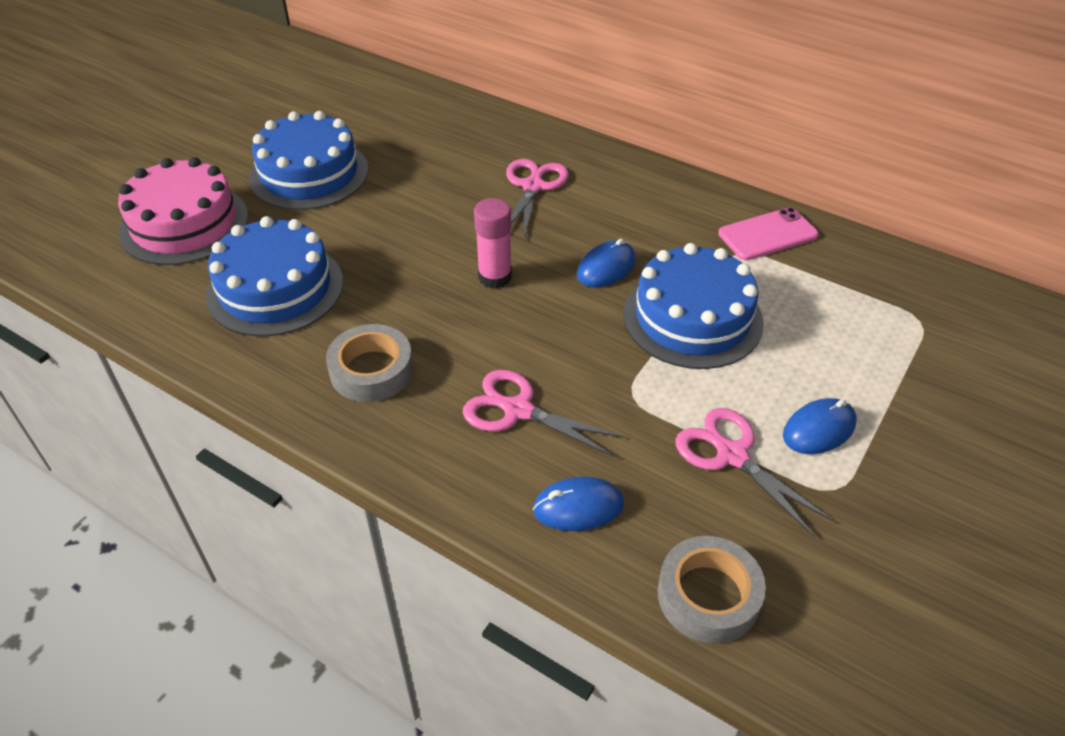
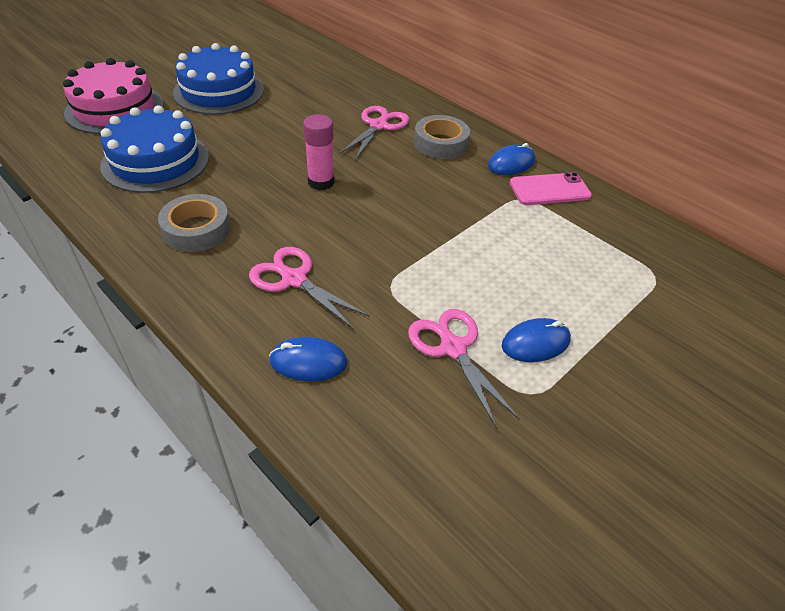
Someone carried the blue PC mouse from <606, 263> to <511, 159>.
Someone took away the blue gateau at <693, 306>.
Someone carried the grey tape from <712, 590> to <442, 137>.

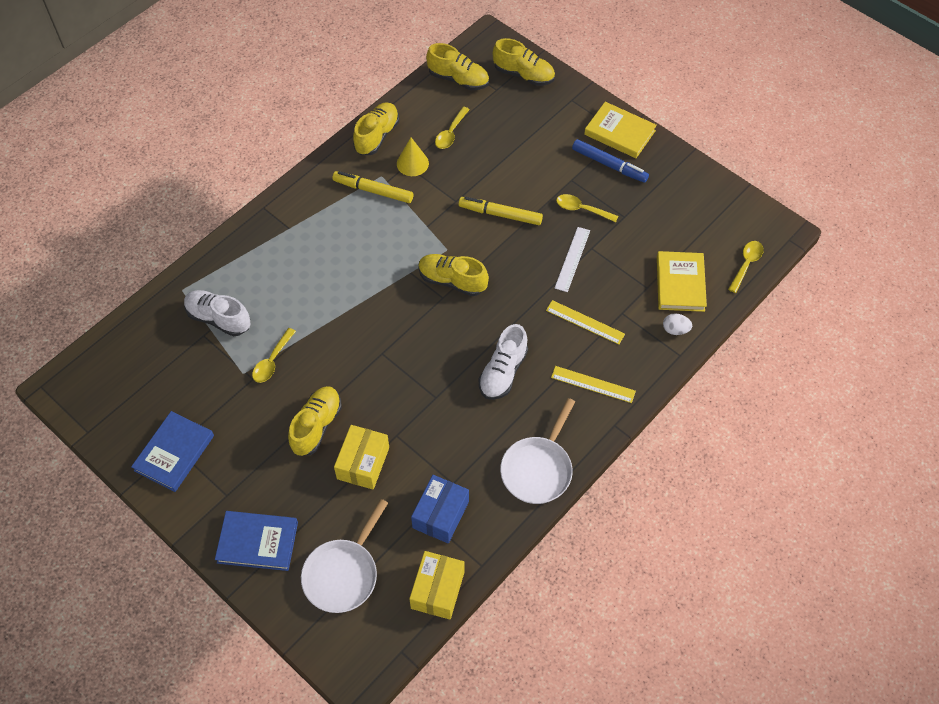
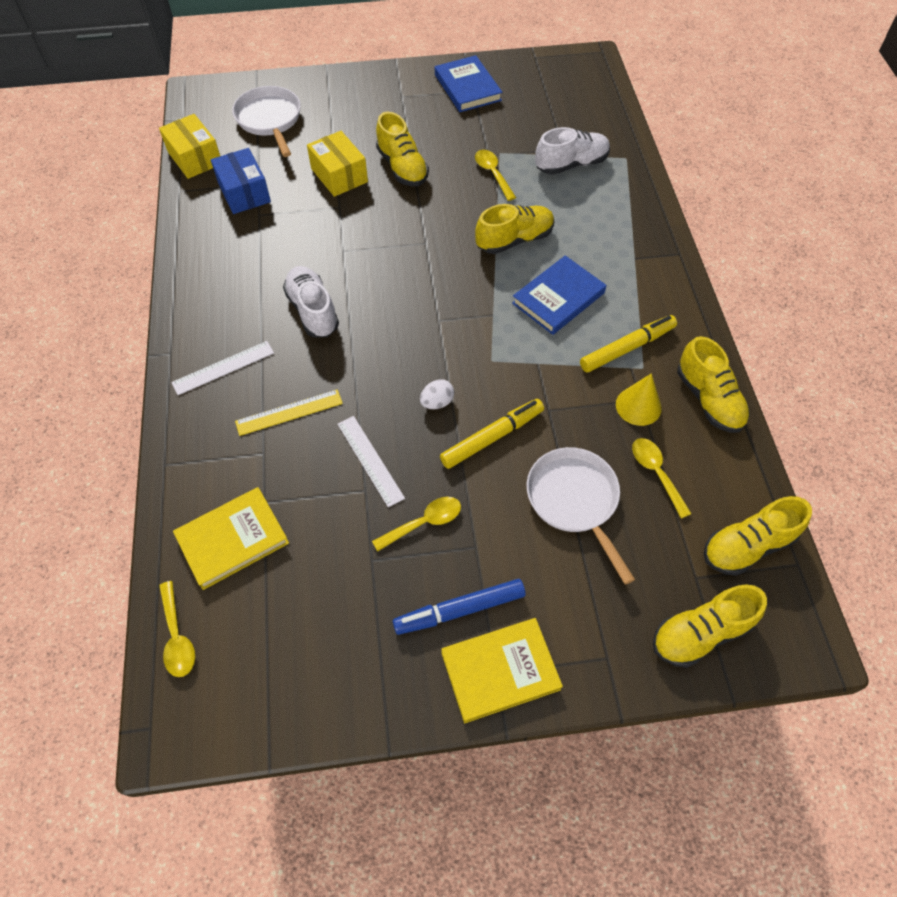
Someone carried the blue book from <256, 541> to <559, 295>.
Someone carried the yellow sneaker from <453, 275> to <514, 229>.
Someone carried the snow-white frying pan from <537, 451> to <581, 515>.
Someone repainted the yellow measuring stick at <593, 384>, which became the snow-white measuring stick at <222, 368>.
Someone rotated the yellow book at <682, 281> by 75 degrees counterclockwise.
Someone carried the snow-white egg shape from <677, 324> to <437, 394>.

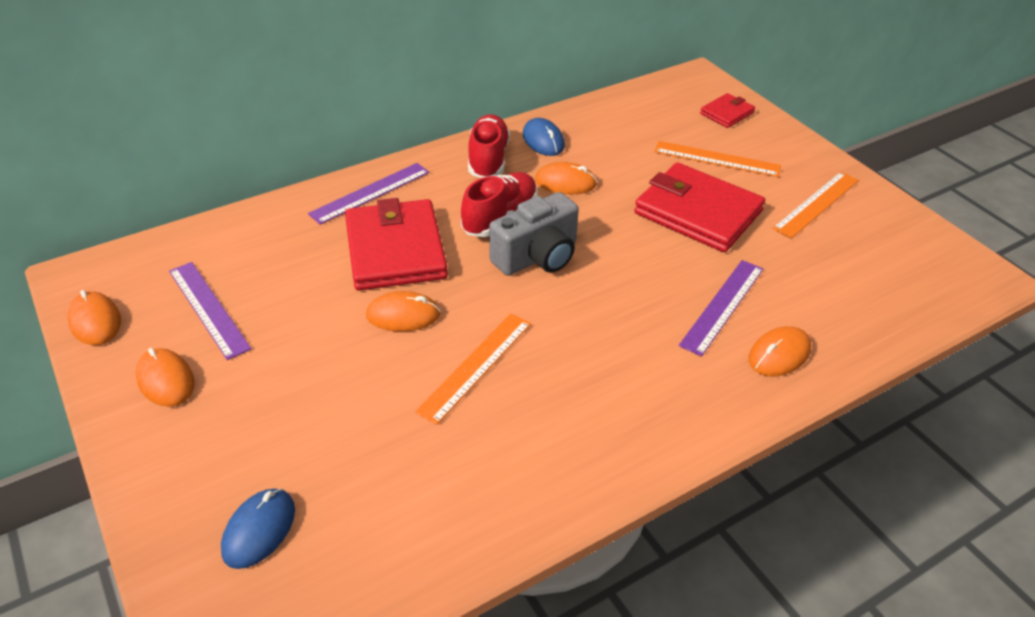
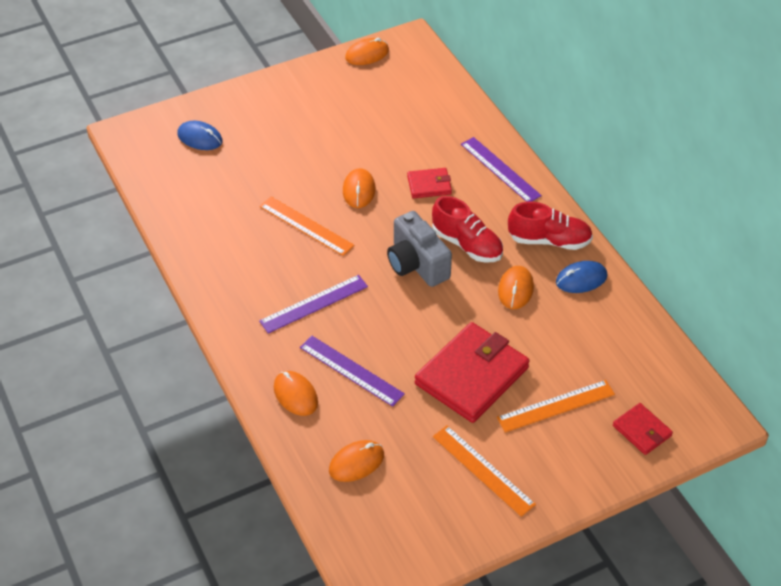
Someone carried the orange PC mouse from <165, 377> to <356, 461>.
Someone carried the violet measuring stick from <210, 311> to <313, 304>.
Someone scaled the red wallet at <396, 244> by 0.49.
Someone rotated the orange measuring stick at <717, 159> by 45 degrees clockwise.

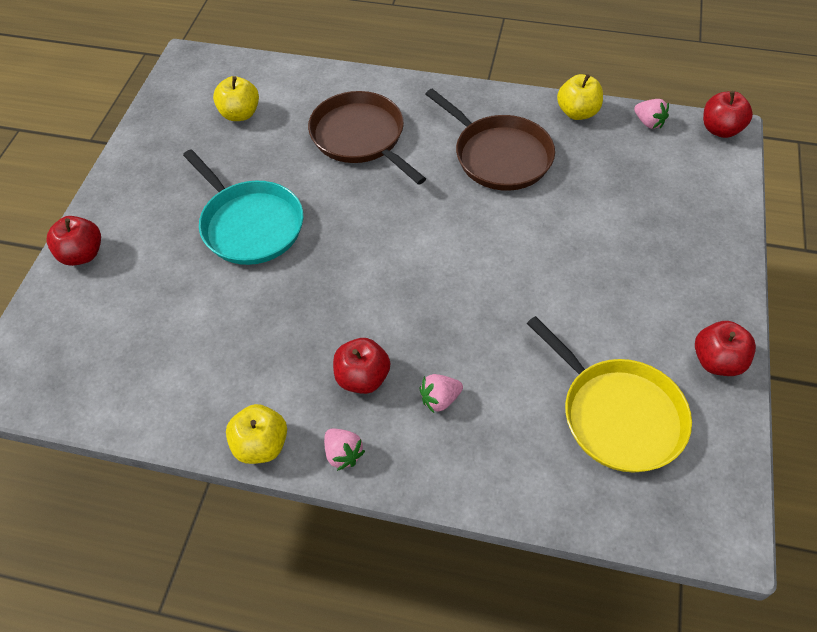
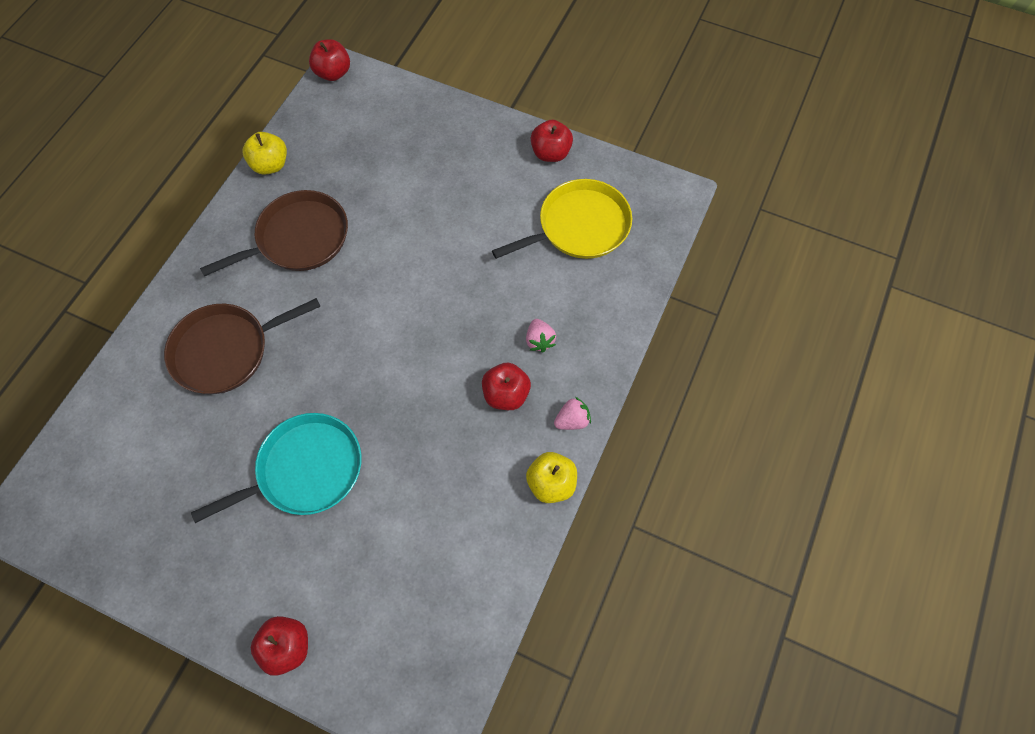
Someone took away the yellow apple at <236, 98>.
Someone took away the rosy berry at <651, 114>.

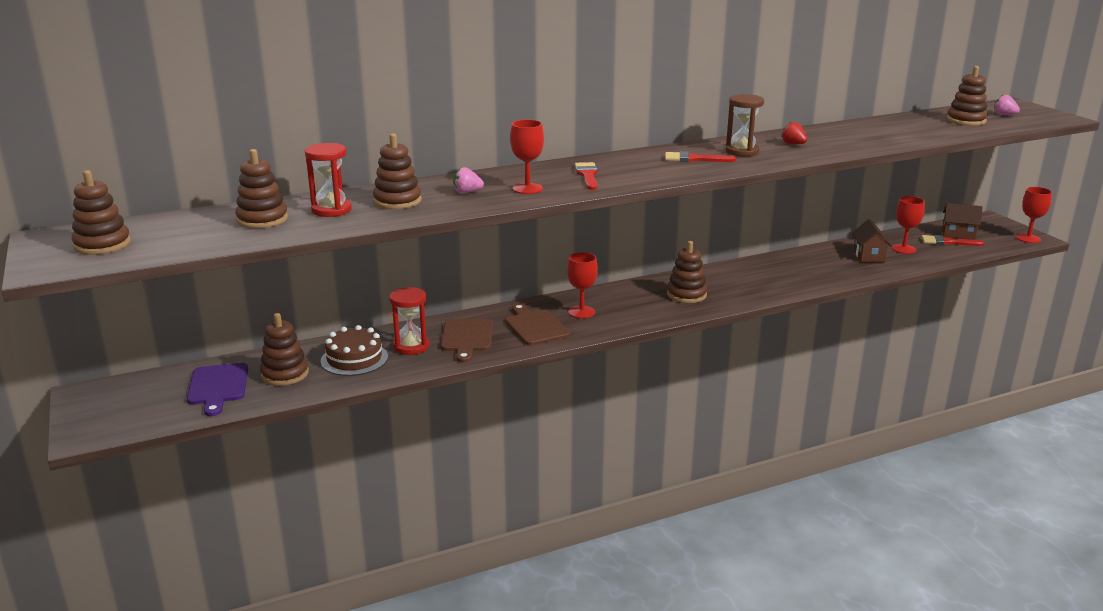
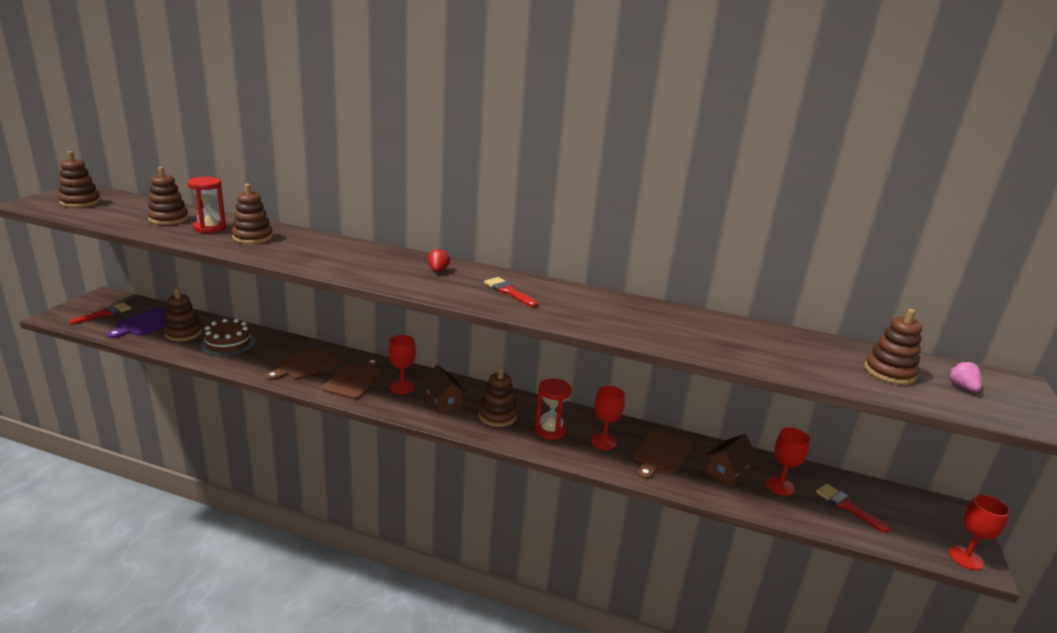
Someone carried the red sand timer from <409, 321> to <553, 409>.
Someone took away the rosy berry at <468, 180>.
Someone carried the red wine glass from <527, 157> to <608, 418>.
Someone carried the red paint brush from <586, 176> to <100, 313>.
Someone took away the dark brown sand timer at <744, 125>.
Someone carried the red berry from <794, 133> to <438, 260>.
Someone carried the dark brown toy house from <962, 221> to <444, 389>.
Someone put down the dark brown cutting board at <662, 454>.

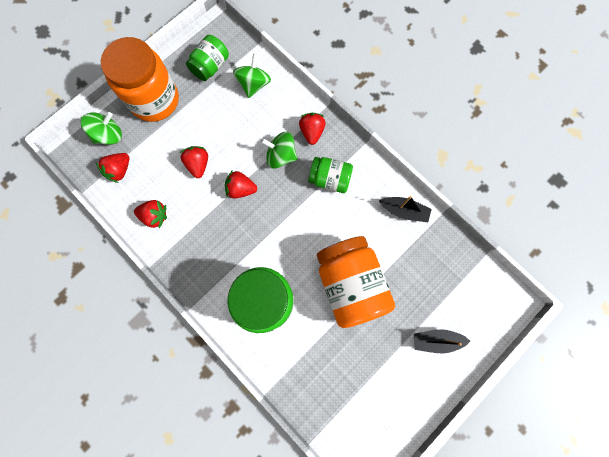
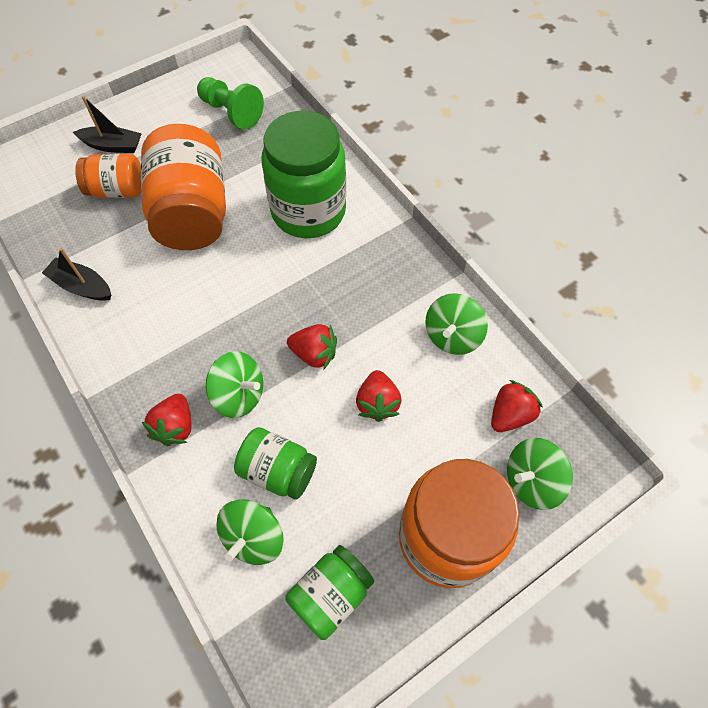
Someone swapped the red berry at <150, 214> for the emerald toy top at <456, 324>.
Someone carried the emerald jam jar from <330, 175> to <275, 463>.
Someone put down the orange jam jar at <108, 176>.
Someone put down the emerald pawn at <230, 103>.

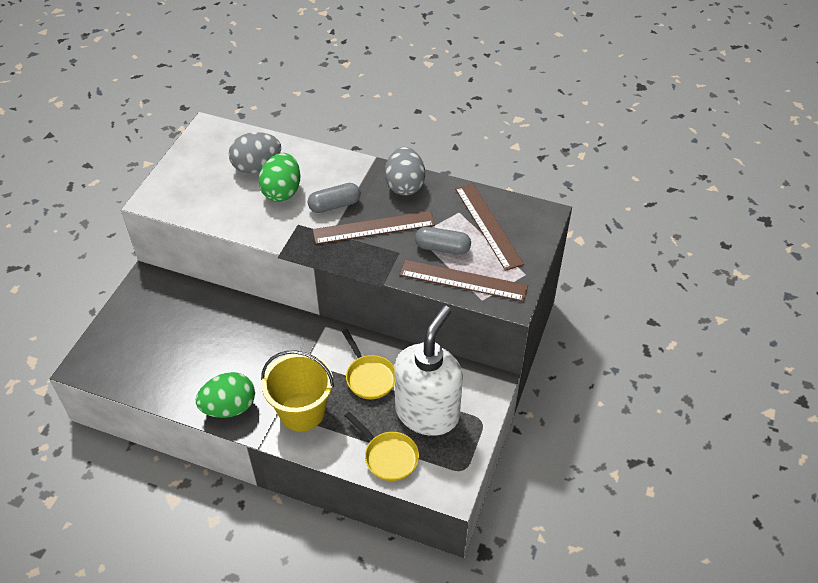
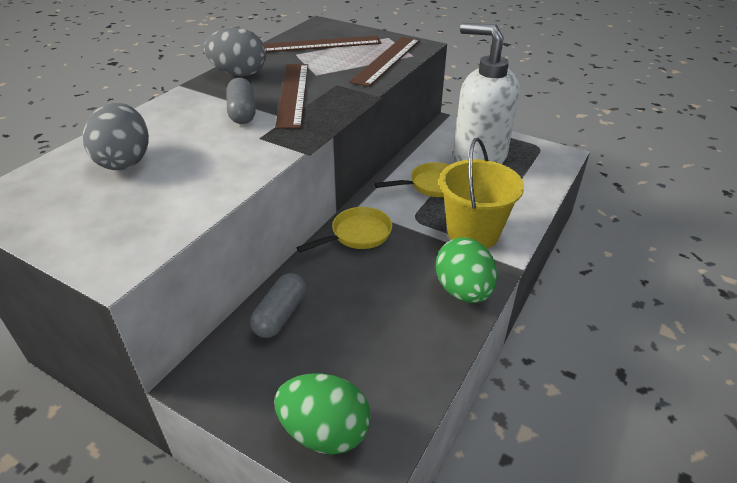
Someone carried the emerald egg shape from <279, 177> to <322, 414>.
Someone carried the yellow frying pan from <382, 446> to <344, 230>.
Someone carried the grey pill from <443, 241> to <278, 305>.

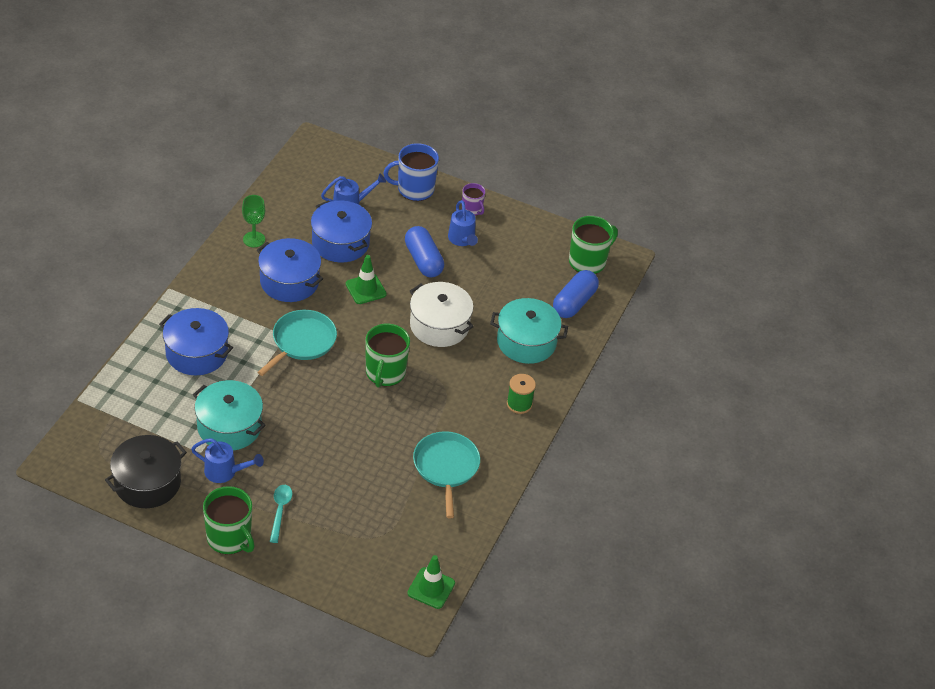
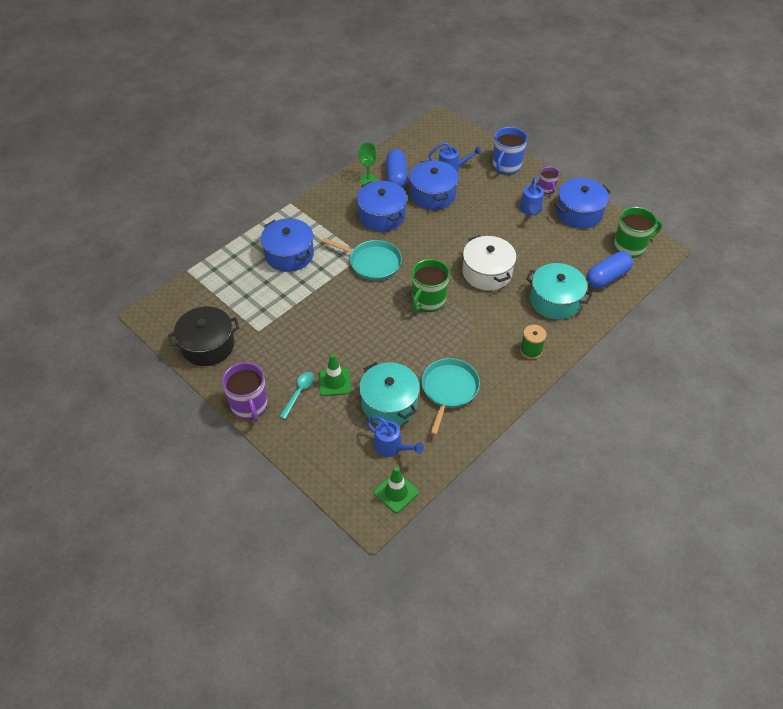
Someone carried the blue sprinkling can from <227, 460> to <395, 437>.
Someone carried the teal pot from <229, 415> to <389, 393>.
Someone repainted the emerald mug at <229, 520>, which became the violet mug at <245, 392>.
Someone rotated the teal frying pan at <297, 343> by 60 degrees clockwise.
Someone carried the emerald road cone from <366, 279> to <335, 375>.
Someone rotated the blue mug at <411, 172> by 75 degrees counterclockwise.
Someone carried the blue pill from <424, 251> to <397, 168>.
Someone put down the blue pot at <582, 203>.

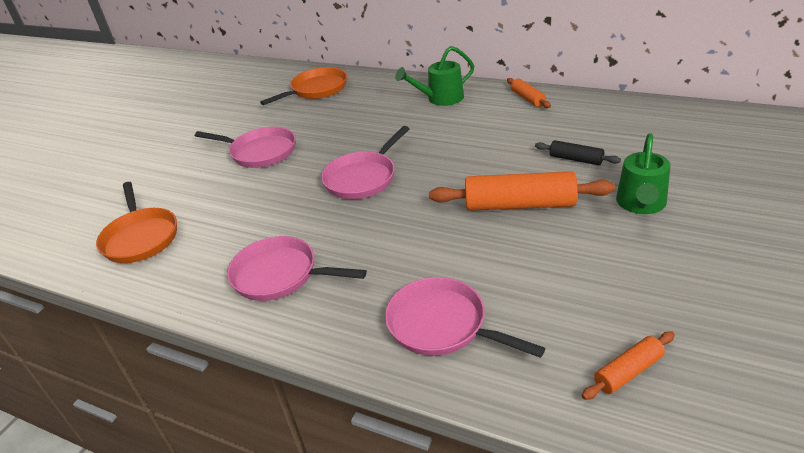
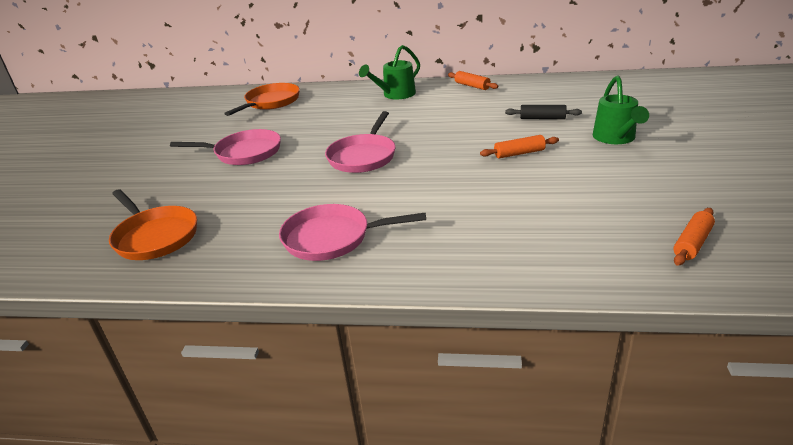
Someone took away the rosy frying pan at <465, 317>.
Someone scaled the orange rolling pin at <522, 191> by 0.52.

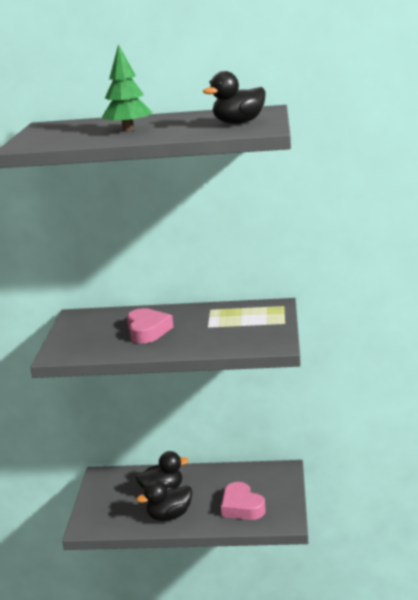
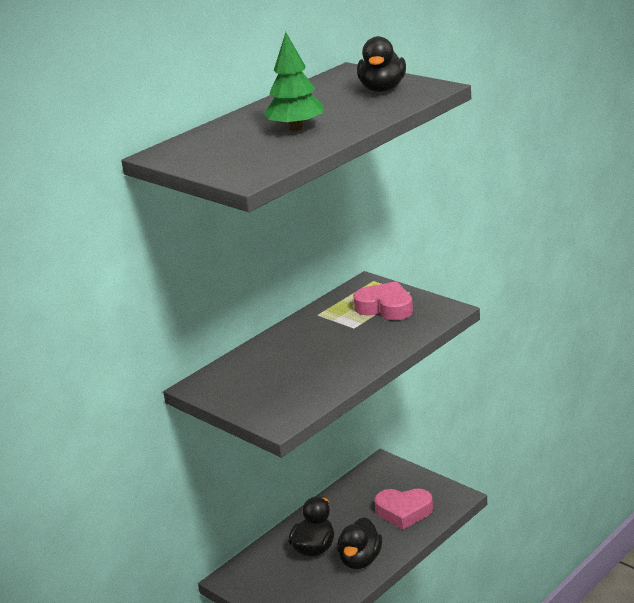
Someone carried the rosy heart shape from <150, 325> to <383, 300>.

